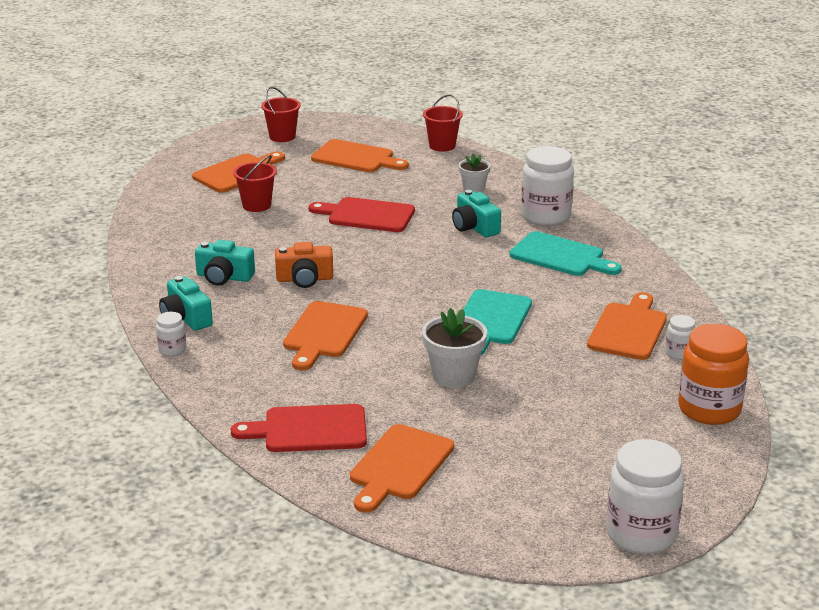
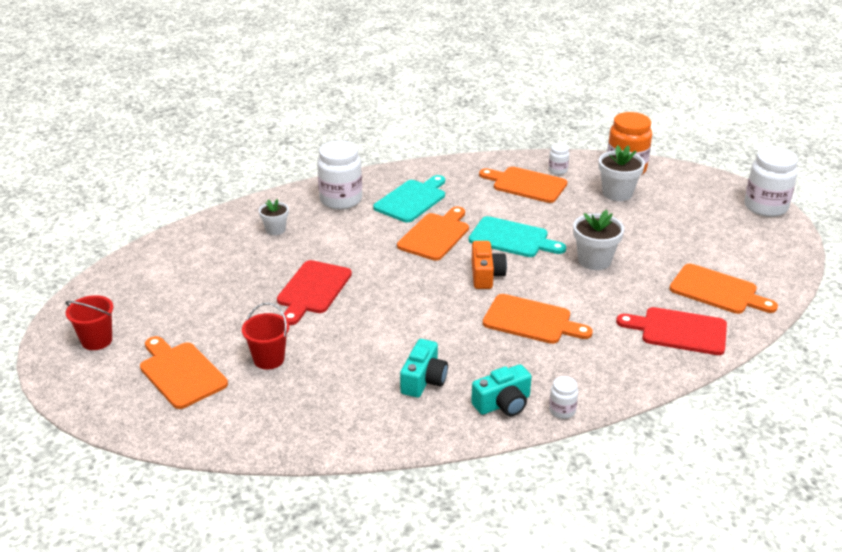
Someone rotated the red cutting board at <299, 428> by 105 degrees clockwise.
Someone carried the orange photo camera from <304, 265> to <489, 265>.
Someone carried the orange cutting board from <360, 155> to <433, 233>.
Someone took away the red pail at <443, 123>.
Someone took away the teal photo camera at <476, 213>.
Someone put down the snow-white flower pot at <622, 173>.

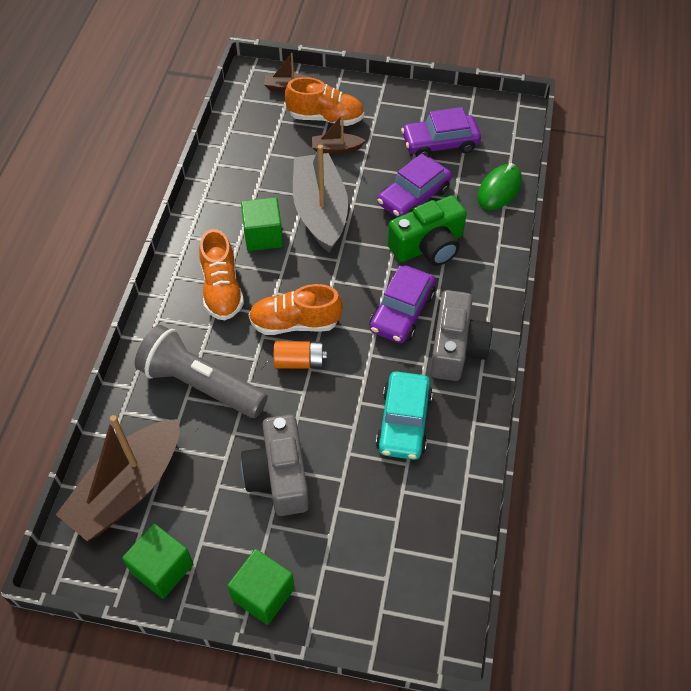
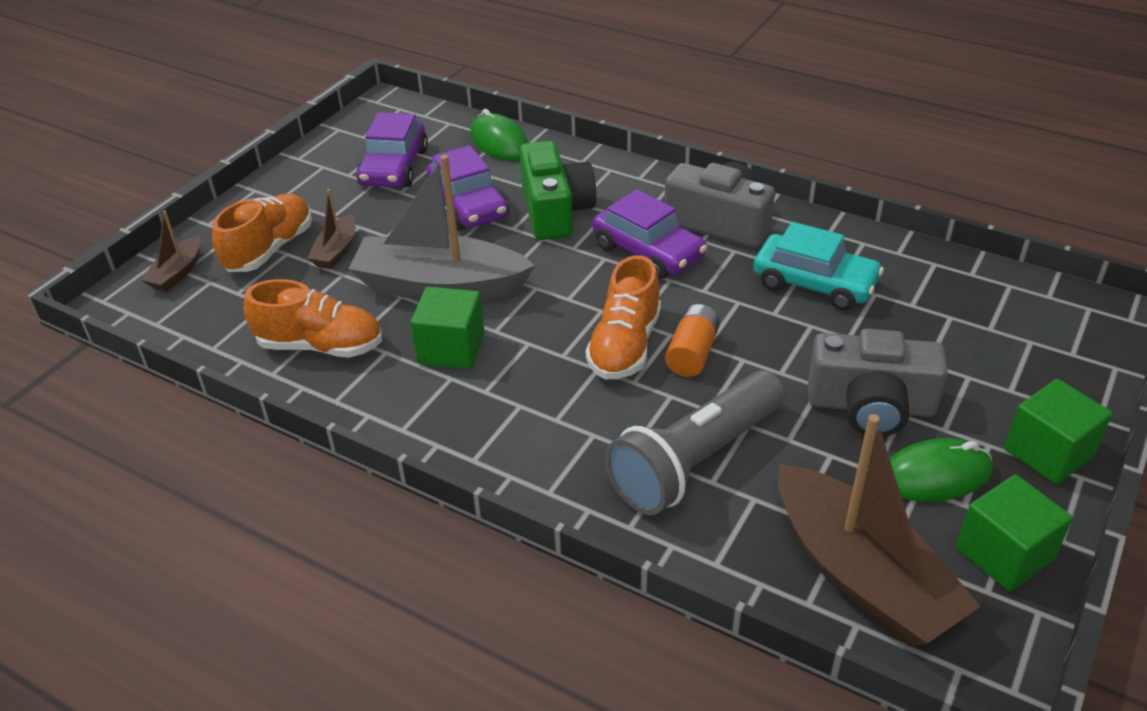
Someone carried the orange sneaker from <221, 274> to <312, 318>.
Someone put down the emerald PC mouse at <941, 470>.

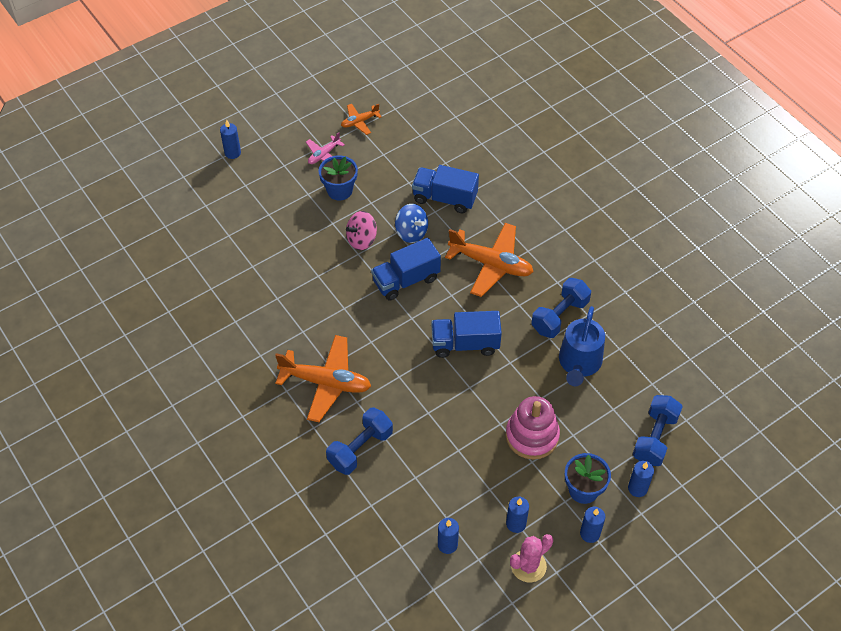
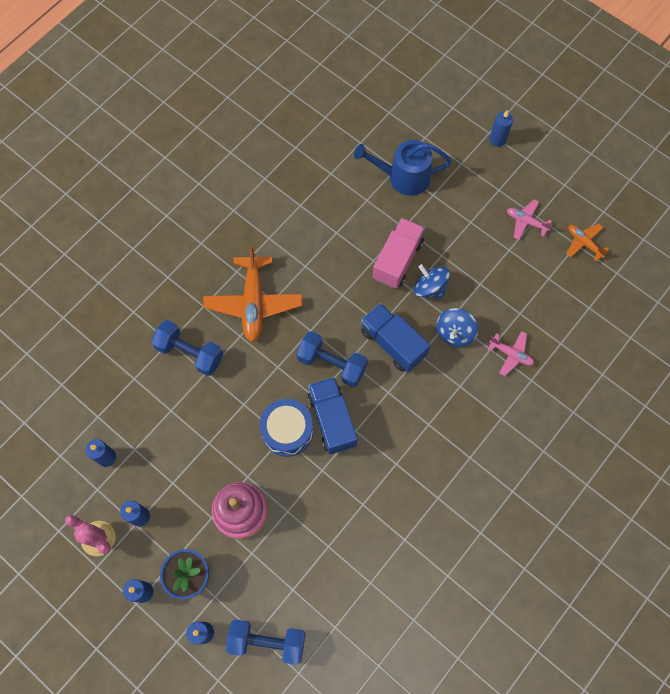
Someone took away the blue flower pot at <338, 177>.
Someone repainted the rosy toy top at <361, 230>, which became the blue toy top at <432, 281>.
Someone swapped the blue toy truck at <445, 189> for the rosy toy plane at <510, 353>.
Someone took away the orange toy plane at <489, 260>.
Someone carried the blue free weight from <561, 308> to <332, 359>.
Someone carried the blue sprinkling can from <582, 346> to <403, 168>.
Someone put down the blue toy drum at <286, 428>.
Someone put down the rosy toy truck at <399, 253>.

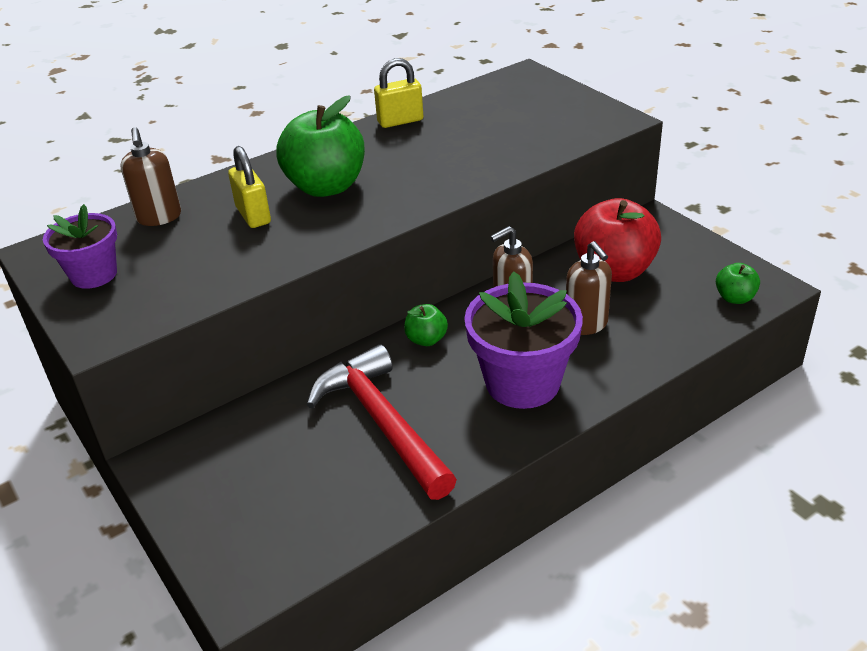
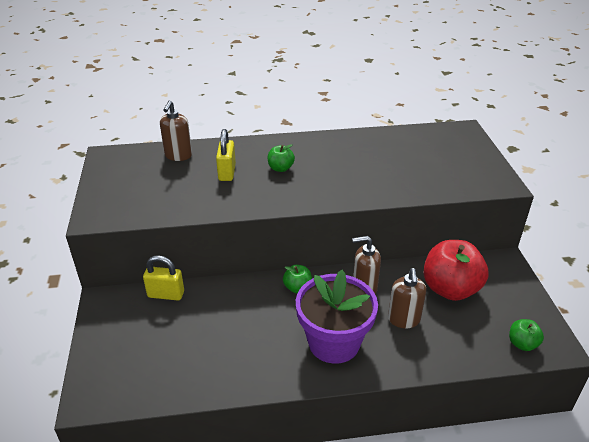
Someone took away the violet flower pot at <80, 246>.
Someone scaled the emerald apple at <321, 146> by 0.48.
Someone took away the red claw hammer at <382, 422>.
Someone carried the yellow padlock from <398, 93> to <163, 278>.

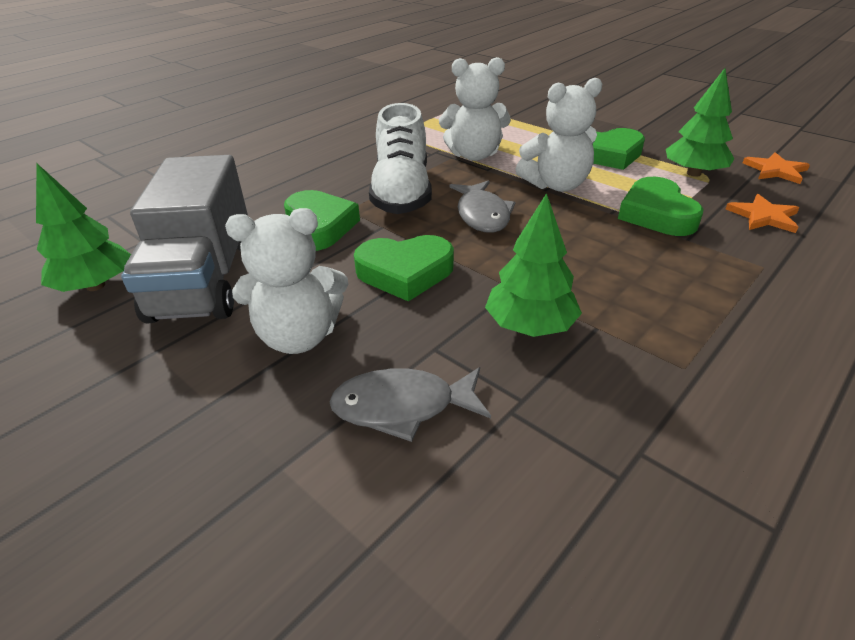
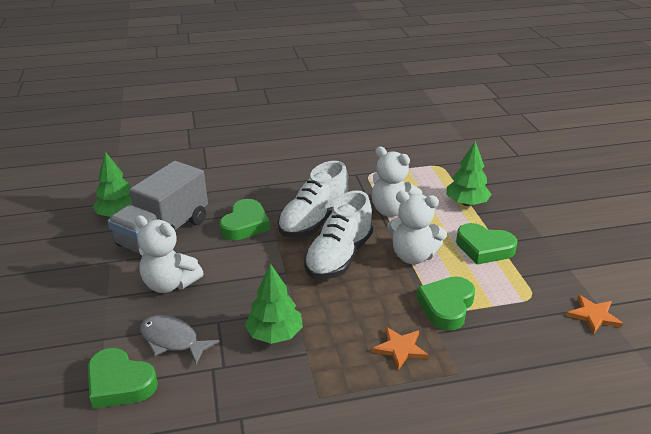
Someone carried the emerald heart shape from <404, 268> to <123, 378>.
Someone swapped the grey toy fish at <482, 206> for the snow-white sneaker at <338, 234>.
Someone carried the emerald toy tree from <700, 122> to <469, 173>.
Someone carried the orange star from <762, 213> to <400, 348>.

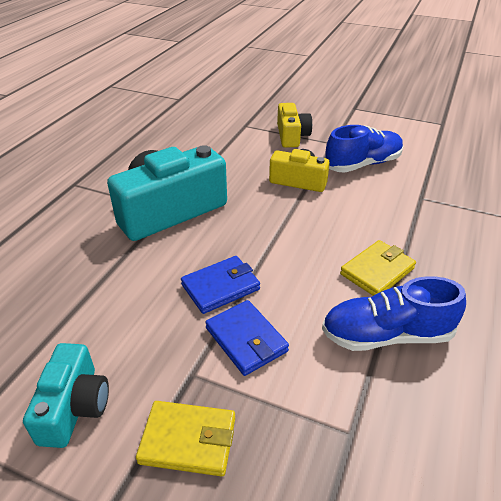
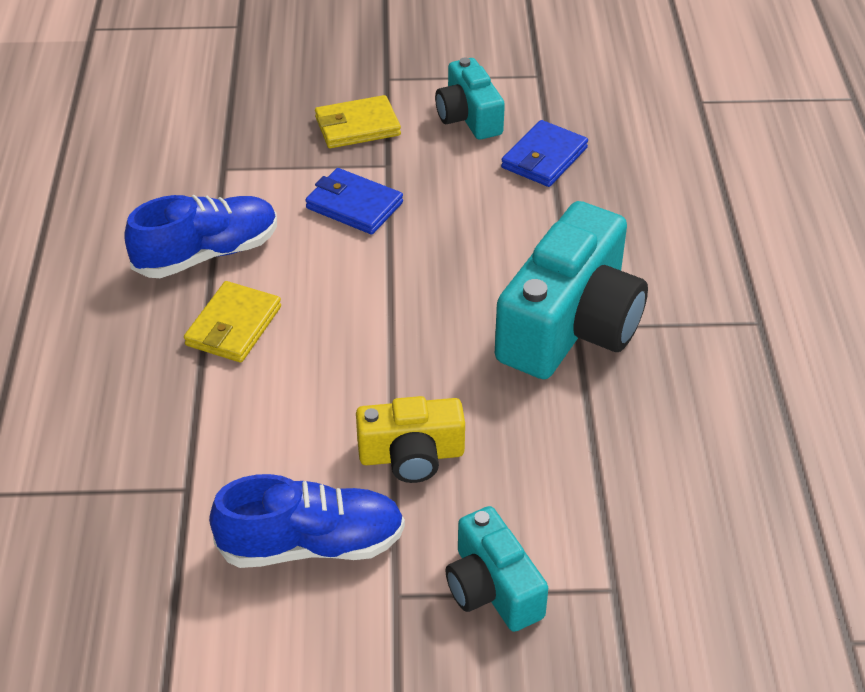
Someone carried the blue wallet from <220, 285> to <544, 153>.
Someone repainted the yellow photo camera at <294, 125>, which became the teal photo camera at <497, 569>.
Someone rotated the blue sneaker at <364, 148> by 135 degrees counterclockwise.

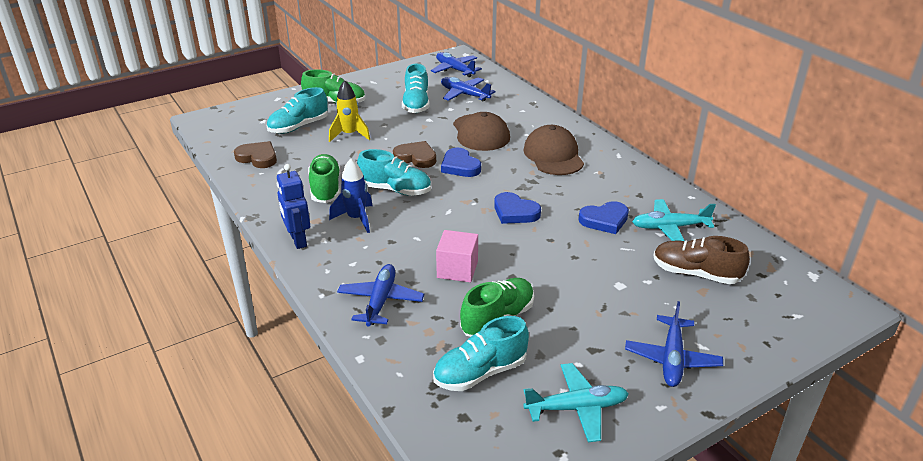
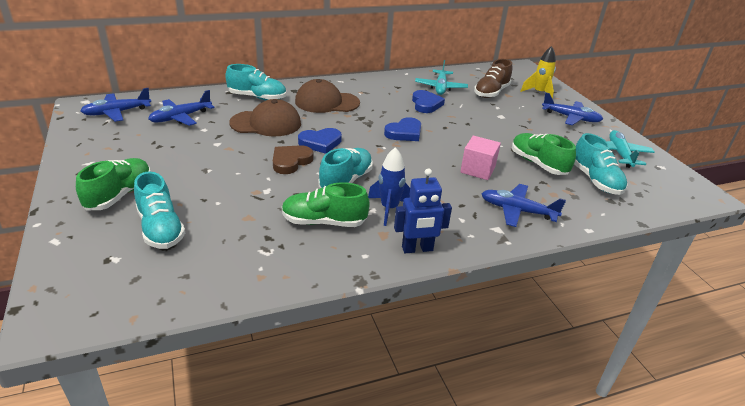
Someone took away the dark brown heart shape at <255, 154>.
Someone carried the yellow spaceship from <349, 111> to <538, 72>.
Someone carried the teal sneaker from <416, 88> to <255, 82>.

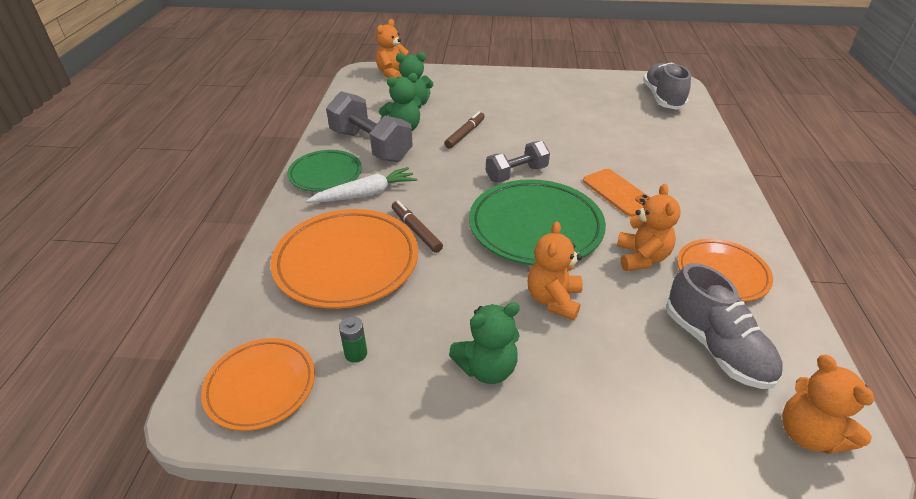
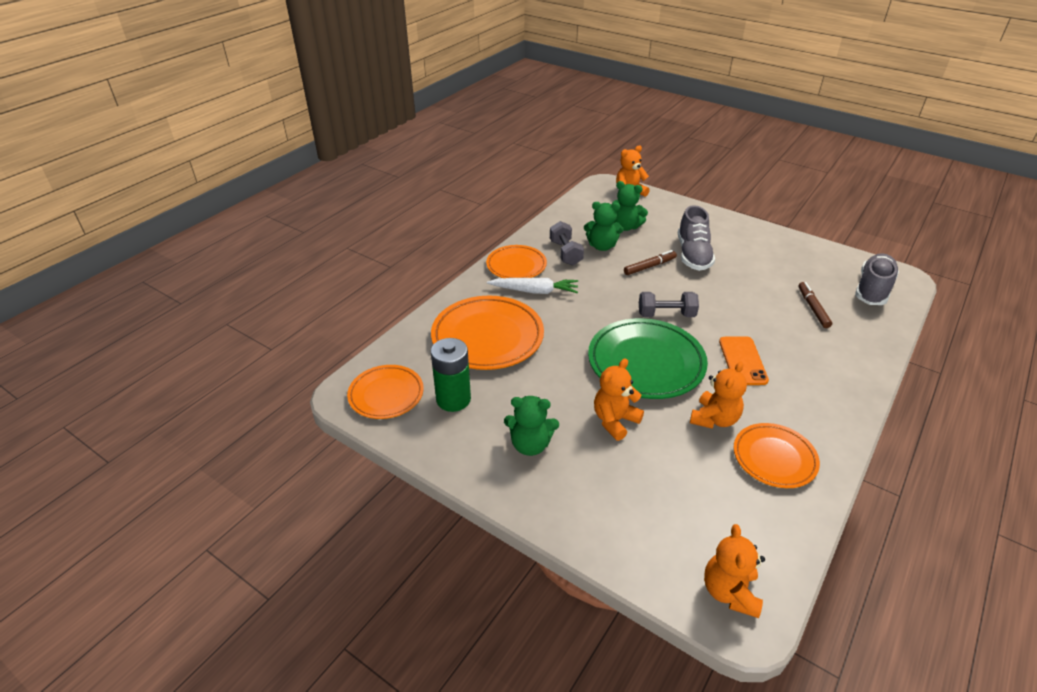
Someone repainted the emerald dinner plate at <324, 171>, which became the orange dinner plate at <516, 261>.
Someone scaled the grey free weight at <369, 126> by 0.63.
Someone scaled the emerald AA battery at <353, 340> by 2.11.
Someone carried the dark brown marker from <417, 227> to <815, 305>.
Someone carried the grey sneaker from <724, 326> to <696, 238>.

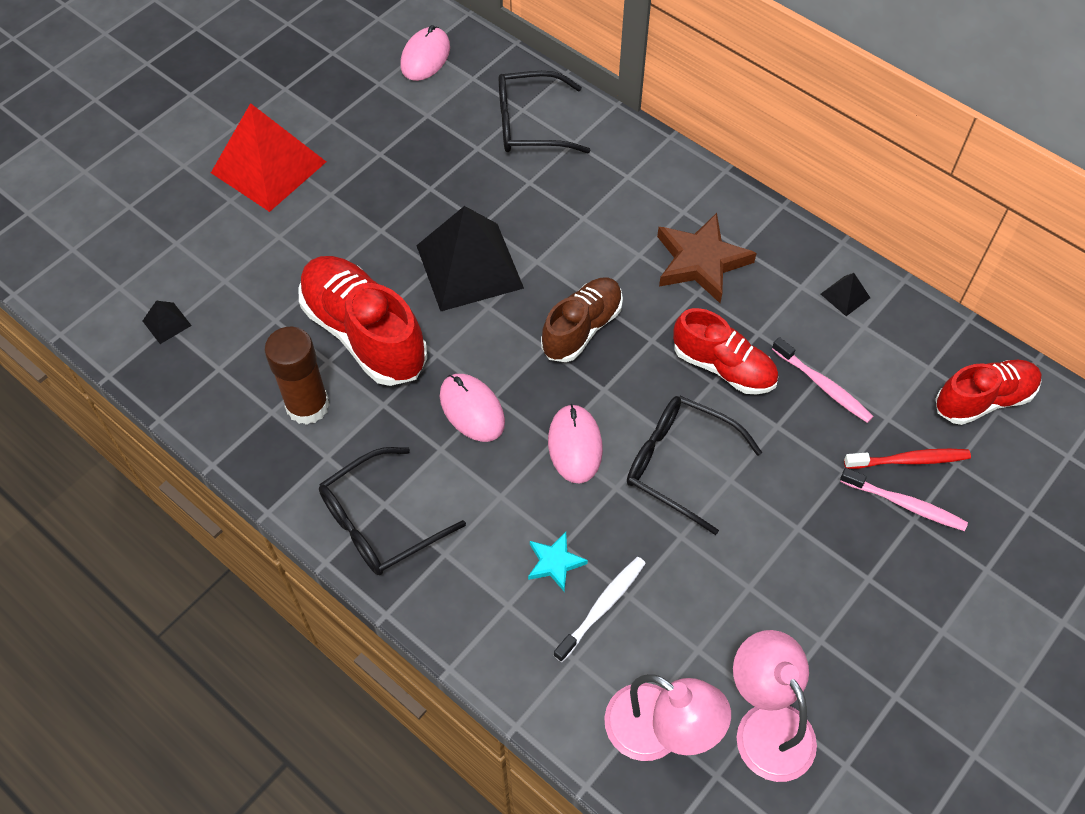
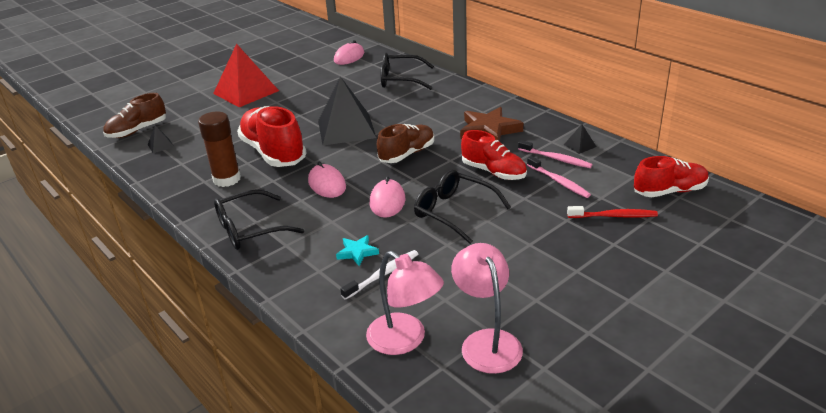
Someone carried the rosy toothbrush from <904, 499> to <555, 154>.
Someone put down the dark brown sneaker at <134, 115>.

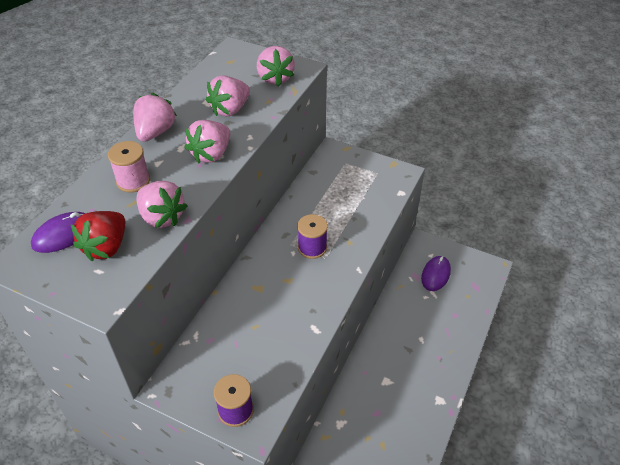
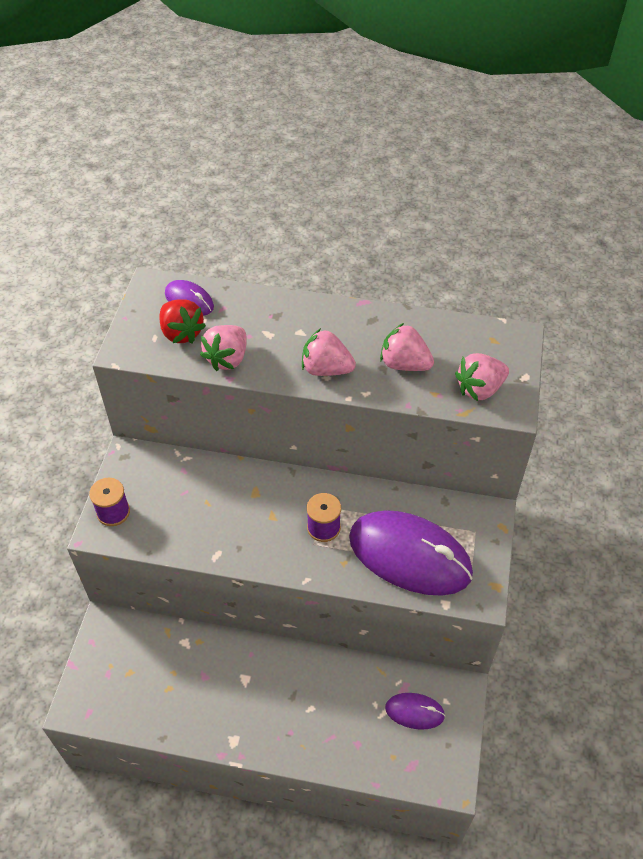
Someone rotated the red berry at <98, 236> by 135 degrees counterclockwise.
Someone took away the rosy bobbin at <129, 167>.
Someone took away the rosy berry at <155, 117>.
Someone put down the violet PC mouse at <411, 553>.

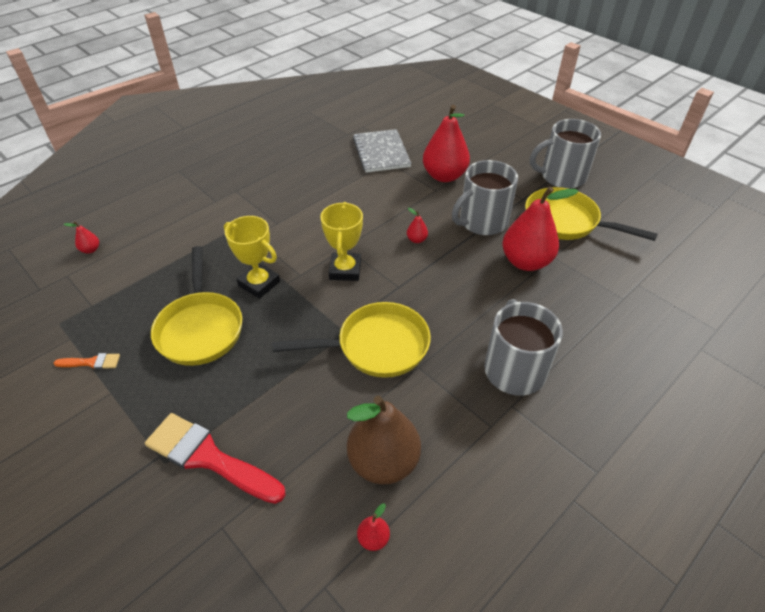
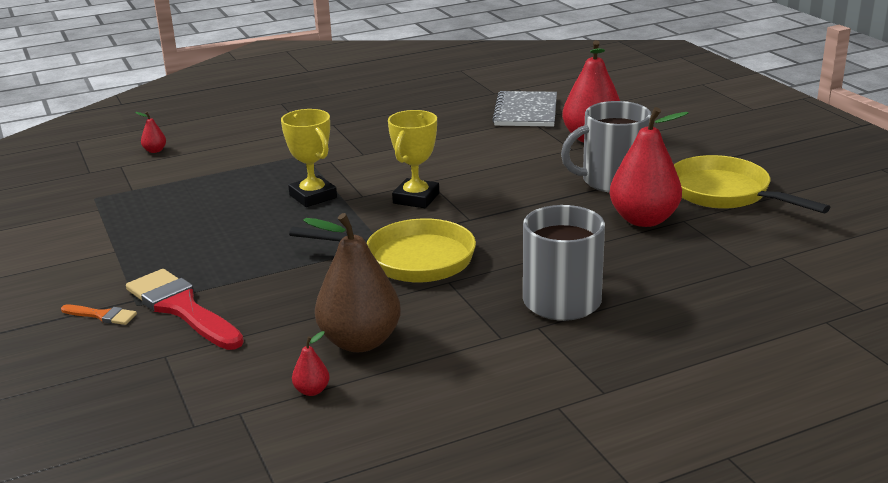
Someone carried the orange paint brush from <87, 361> to <99, 315>.
Someone took away the yellow frying pan at <196, 306>.
Someone took away the red pear at <417, 225>.
Someone took away the grey mug at <565, 154>.

